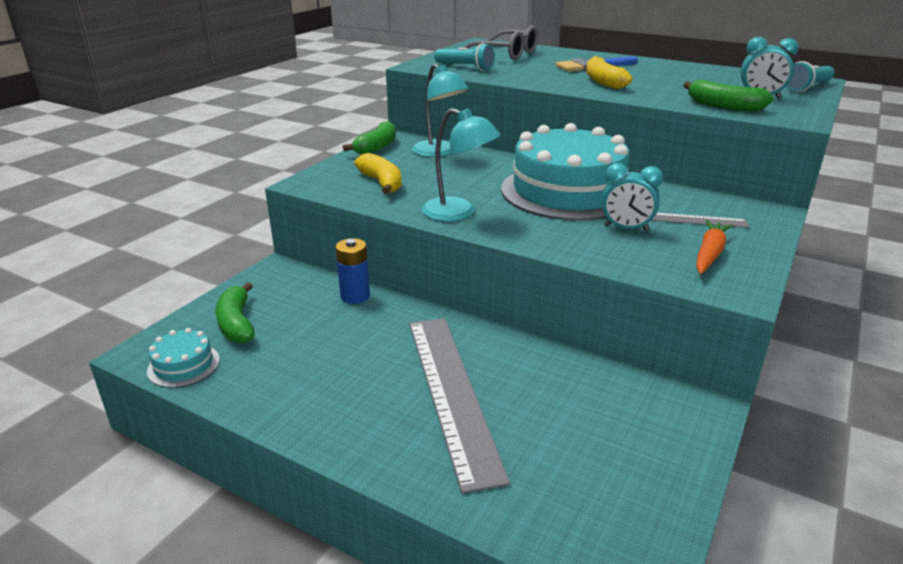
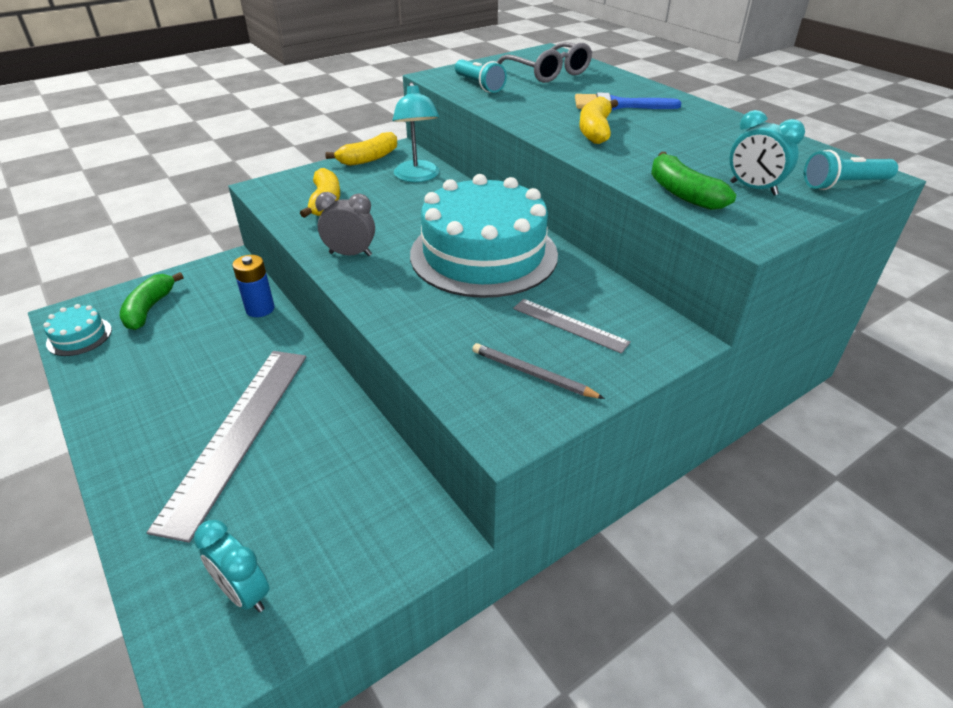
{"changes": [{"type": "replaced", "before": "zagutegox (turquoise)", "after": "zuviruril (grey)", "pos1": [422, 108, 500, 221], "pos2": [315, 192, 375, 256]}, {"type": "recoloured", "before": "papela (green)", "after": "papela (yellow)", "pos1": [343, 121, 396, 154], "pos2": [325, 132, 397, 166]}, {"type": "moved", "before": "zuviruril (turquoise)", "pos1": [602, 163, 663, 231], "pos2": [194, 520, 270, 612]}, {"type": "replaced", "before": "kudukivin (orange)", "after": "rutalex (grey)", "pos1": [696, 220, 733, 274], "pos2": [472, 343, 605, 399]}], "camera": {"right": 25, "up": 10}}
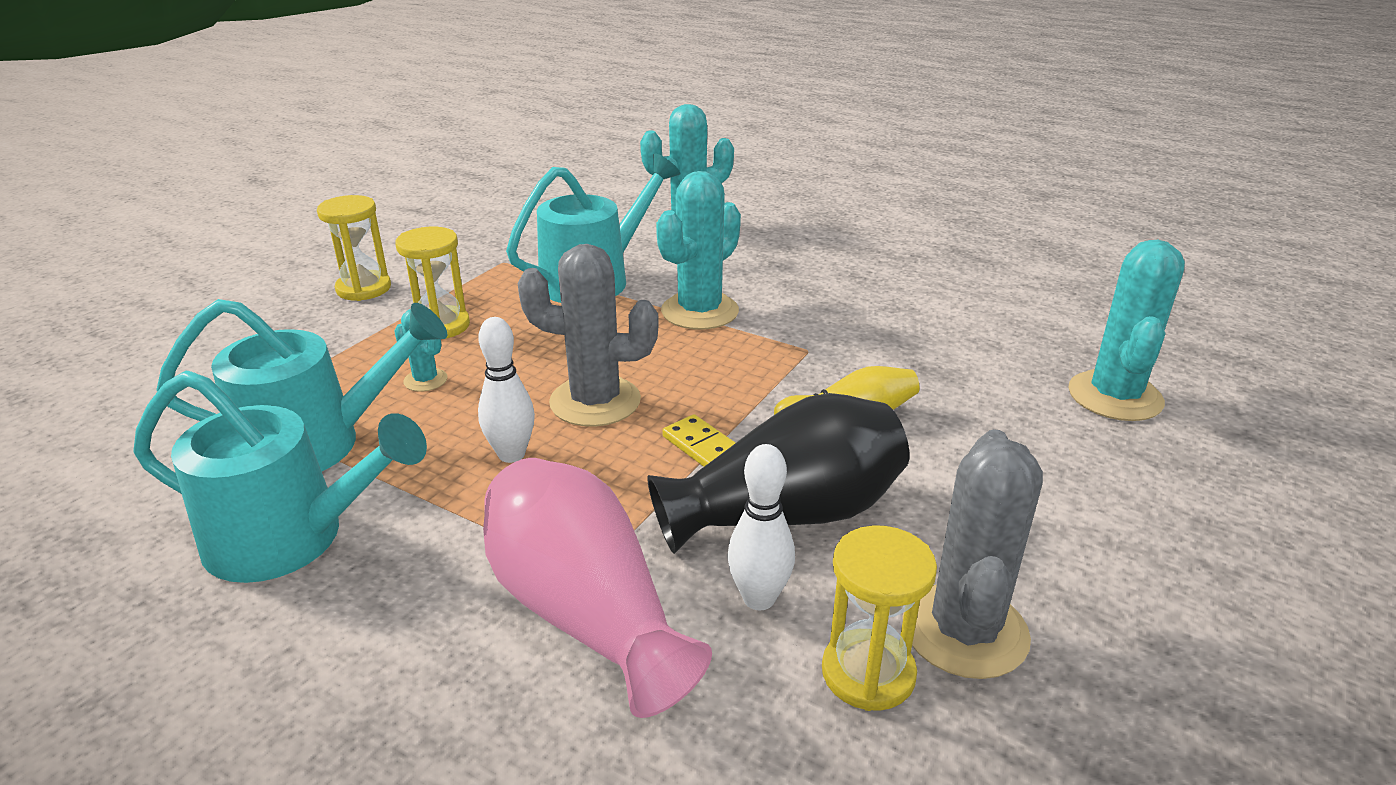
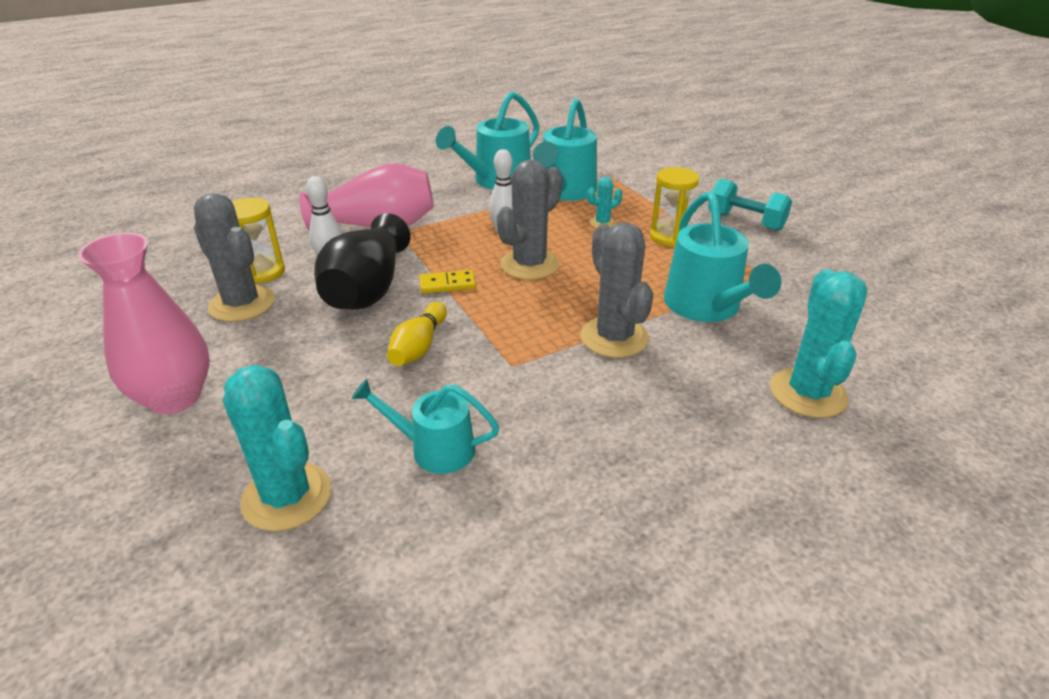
{"changes": [{"type": "recoloured", "before": "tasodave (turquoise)", "after": "tasodave (grey)", "pos1": [656, 171, 741, 330], "pos2": [581, 222, 653, 358]}, {"type": "replaced", "before": "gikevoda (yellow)", "after": "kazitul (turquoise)", "pos1": [317, 195, 391, 301], "pos2": [708, 179, 792, 231]}, {"type": "added", "after": "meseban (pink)", "pos2": [78, 233, 210, 414]}, {"type": "added", "after": "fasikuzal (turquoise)", "pos2": [352, 379, 499, 474]}], "camera": {"right": 120, "up": 5}}
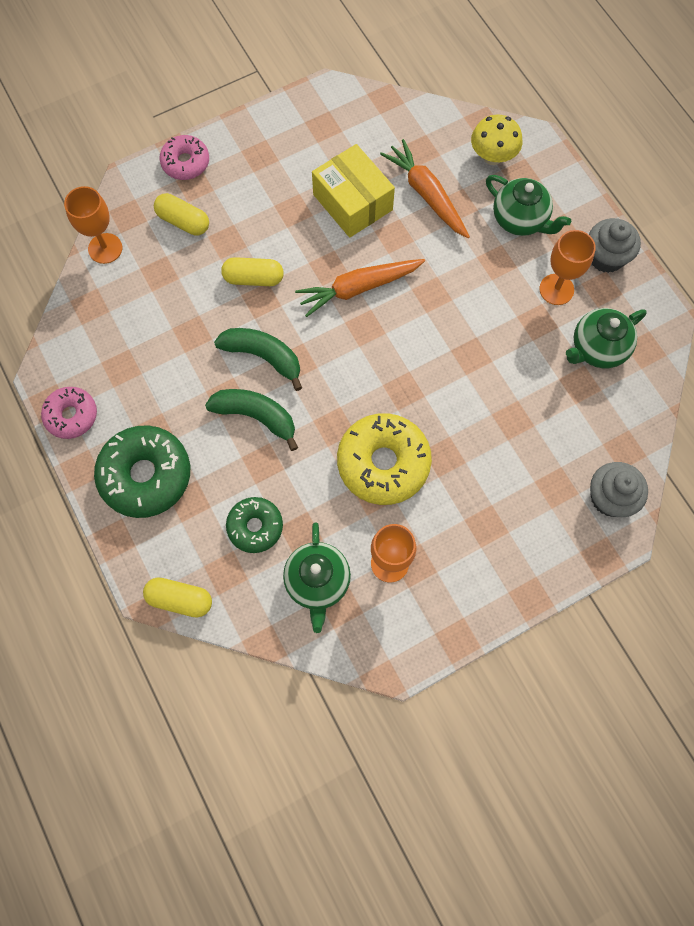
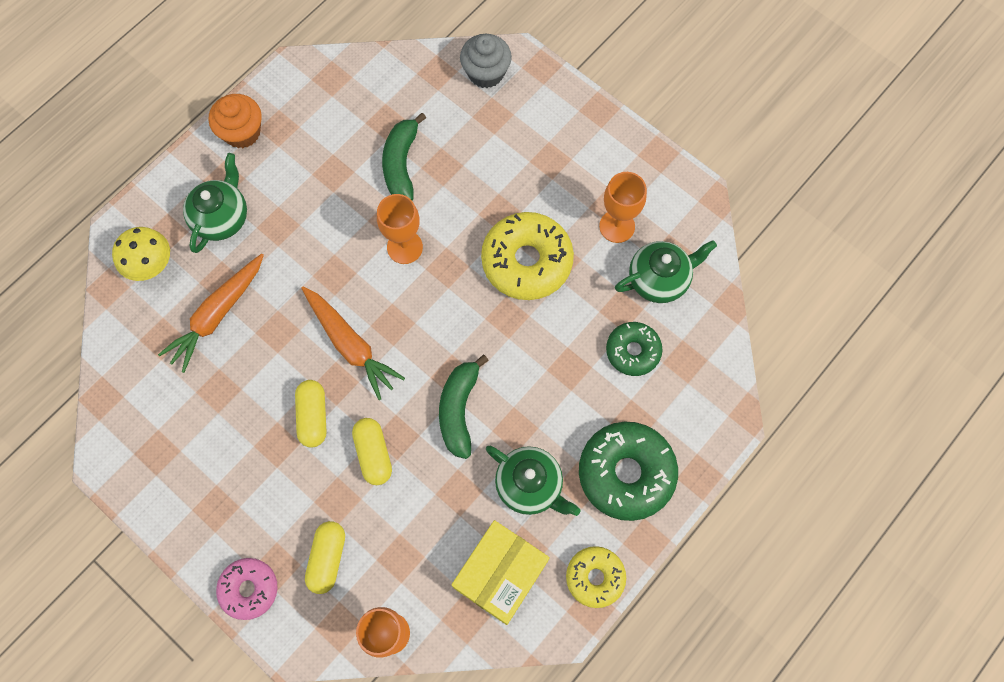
{"changes": [{"type": "moved", "before": "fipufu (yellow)", "pos1": [312, 144, 395, 238], "pos2": [451, 520, 550, 625]}, {"type": "recoloured", "before": "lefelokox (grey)", "after": "lefelokox (orange)", "pos1": [589, 218, 641, 273], "pos2": [209, 94, 262, 148]}, {"type": "moved", "before": "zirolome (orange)", "pos1": [539, 230, 596, 305], "pos2": [377, 194, 423, 264]}, {"type": "moved", "before": "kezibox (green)", "pos1": [566, 308, 647, 368], "pos2": [486, 446, 581, 516]}, {"type": "recoloured", "before": "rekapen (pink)", "after": "rekapen (yellow)", "pos1": [41, 387, 97, 439], "pos2": [566, 546, 626, 608]}, {"type": "moved", "before": "papela (green)", "pos1": [205, 389, 298, 451], "pos2": [382, 113, 426, 201]}, {"type": "moved", "before": "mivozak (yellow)", "pos1": [143, 577, 212, 617], "pos2": [295, 380, 327, 447]}], "camera": {"right": -110, "up": 0}}
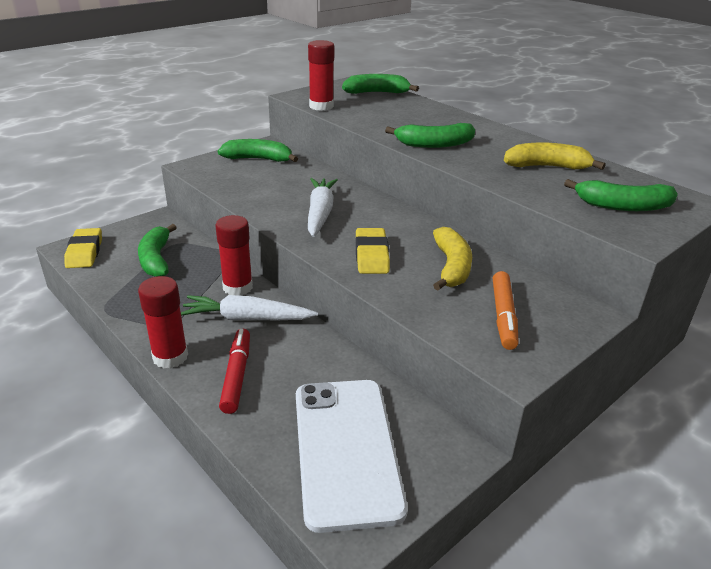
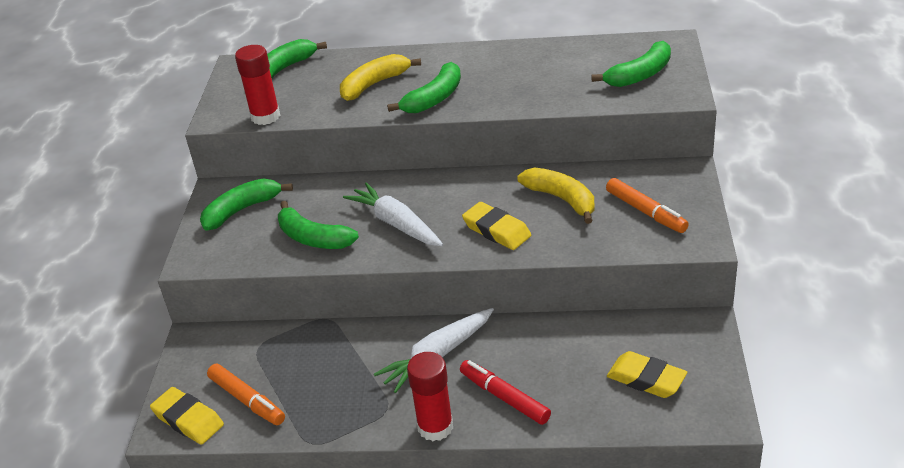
{"changes": [{"type": "moved", "before": "papela (yellow)", "pos1": [504, 142, 606, 170], "pos2": [340, 54, 421, 101]}, {"type": "removed", "before": "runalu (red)", "pos1": [215, 215, 253, 296]}, {"type": "moved", "before": "papela (green)", "pos1": [138, 224, 177, 277], "pos2": [278, 201, 359, 249]}, {"type": "replaced", "before": "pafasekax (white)", "after": "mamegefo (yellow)", "pos1": [296, 380, 408, 533], "pos2": [607, 351, 687, 398]}, {"type": "added", "after": "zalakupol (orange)", "pos2": [207, 364, 285, 425]}], "camera": {"right": -40, "up": 5}}
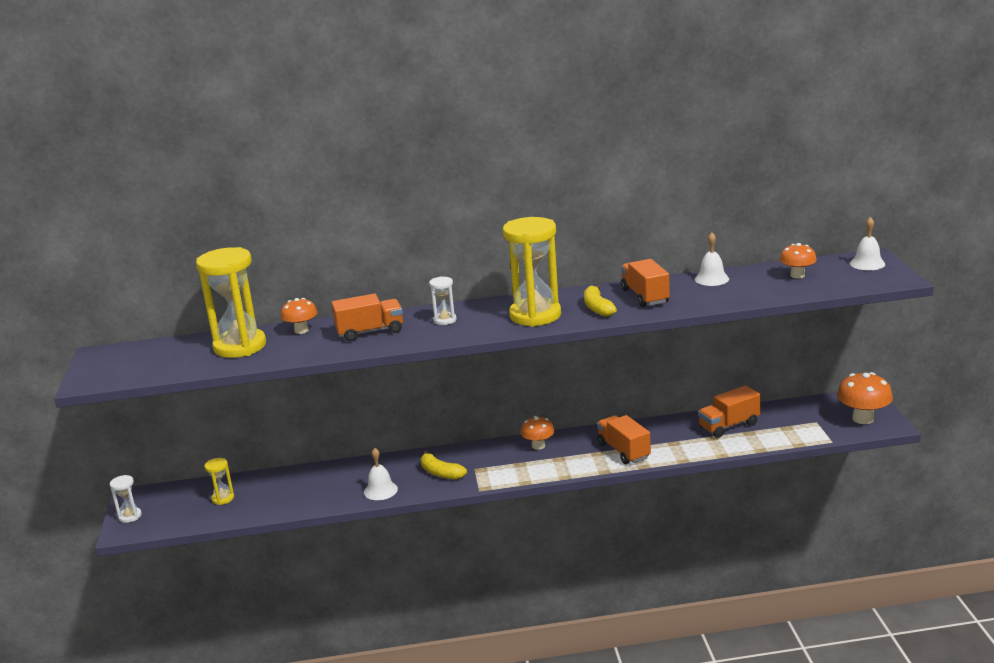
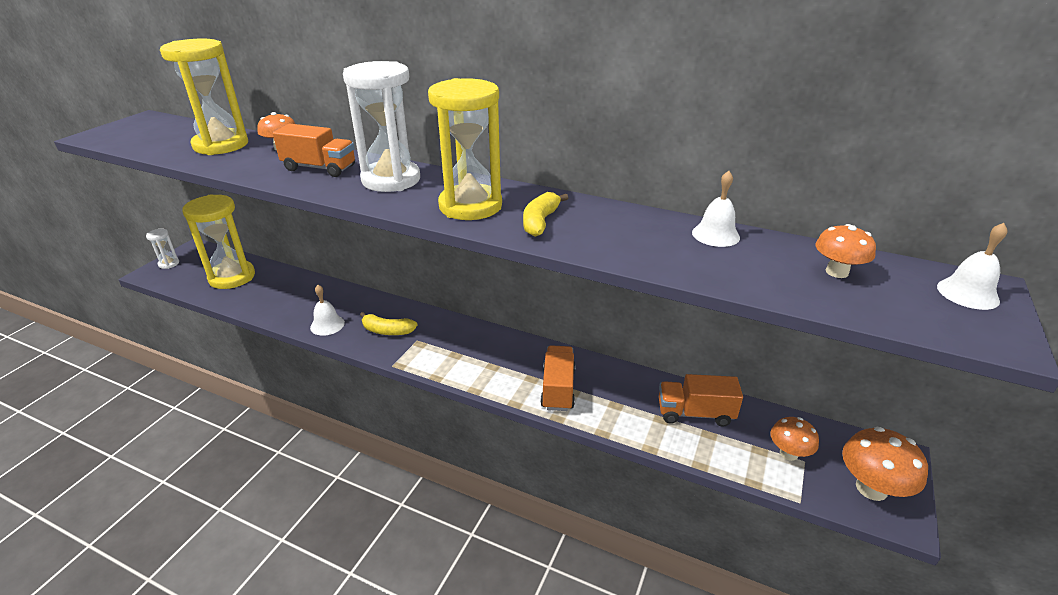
{"changes": [{"type": "removed", "before": "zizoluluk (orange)", "pos1": [621, 259, 670, 307]}, {"type": "resized", "before": "gikevoda (white)", "pos1": [429, 276, 457, 325], "pos2": [343, 61, 420, 192], "scale": 2.22}, {"type": "moved", "before": "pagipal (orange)", "pos1": [520, 416, 555, 450], "pos2": [770, 417, 819, 461]}, {"type": "turned", "before": "papela (yellow)", "pos1": [420, 451, 467, 480], "pos2": [360, 312, 417, 335], "turn": -60}, {"type": "resized", "before": "gikevoda (yellow)", "pos1": [204, 458, 234, 505], "pos2": [182, 194, 255, 289], "scale": 2.22}], "camera": {"right": 30, "up": 10}}
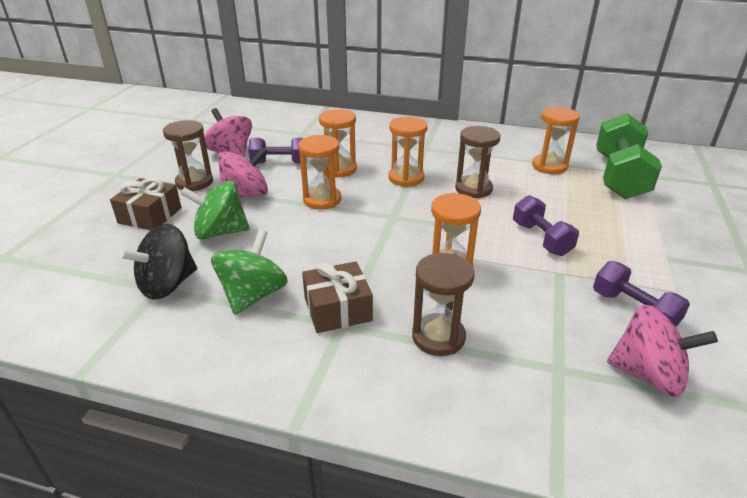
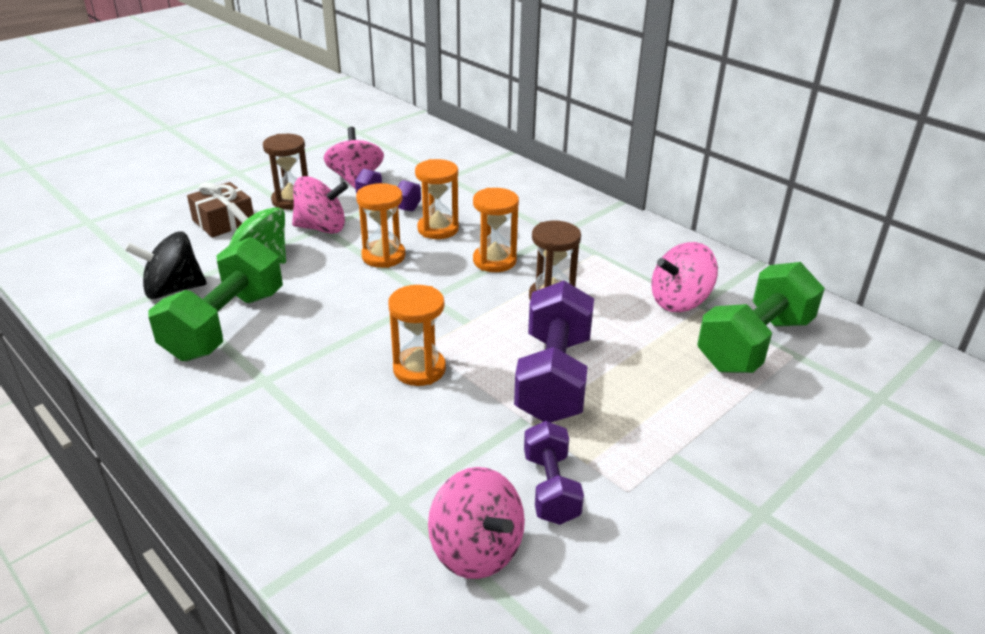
{"changes": [{"type": "replaced", "before": "gikevoda (orange)", "after": "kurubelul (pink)", "pos1": [532, 106, 580, 174], "pos2": [651, 242, 718, 312]}, {"type": "resized", "before": "kazitul (purple)", "pos1": [513, 195, 579, 256], "pos2": [514, 281, 594, 423], "scale": 1.73}, {"type": "replaced", "before": "kurubelul (green)", "after": "kazitul (green)", "pos1": [211, 229, 288, 315], "pos2": [148, 237, 283, 361]}, {"type": "removed", "before": "gikevoda (brown)", "pos1": [412, 253, 474, 356]}, {"type": "removed", "before": "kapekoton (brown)", "pos1": [302, 261, 373, 333]}], "camera": {"right": 30, "up": 0}}
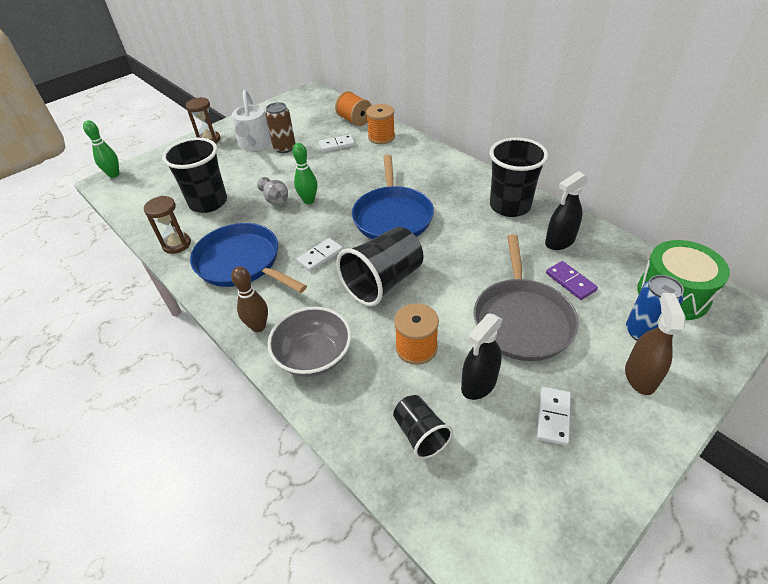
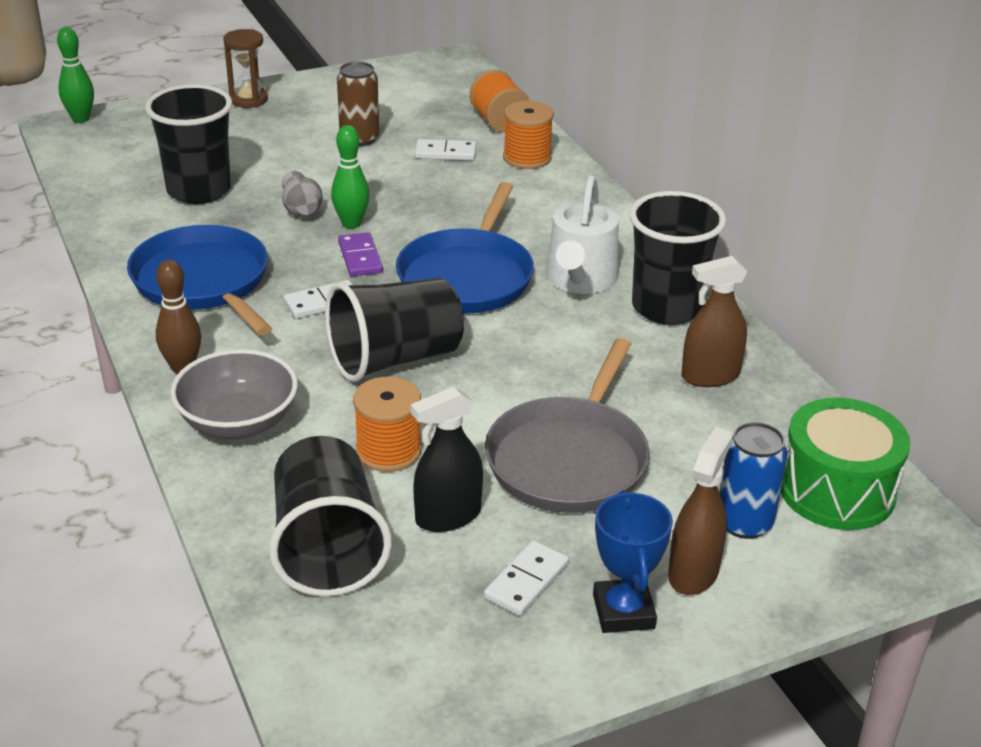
{"changes": [{"type": "moved", "before": "fasikuzal (white)", "pos1": [232, 90, 272, 151], "pos2": [546, 175, 618, 294]}, {"type": "recoloured", "before": "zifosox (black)", "after": "zifosox (brown)", "pos1": [545, 171, 589, 250], "pos2": [681, 256, 748, 387]}, {"type": "removed", "before": "gikevoda (brown)", "pos1": [144, 196, 191, 254]}, {"type": "moved", "before": "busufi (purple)", "pos1": [546, 261, 598, 300], "pos2": [338, 232, 383, 276]}, {"type": "resized", "before": "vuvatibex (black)", "pos1": [393, 395, 453, 459], "pos2": [269, 436, 392, 597], "scale": 1.79}, {"type": "added", "after": "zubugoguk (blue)", "pos2": [593, 490, 673, 633]}], "camera": {"right": 15, "up": -10}}
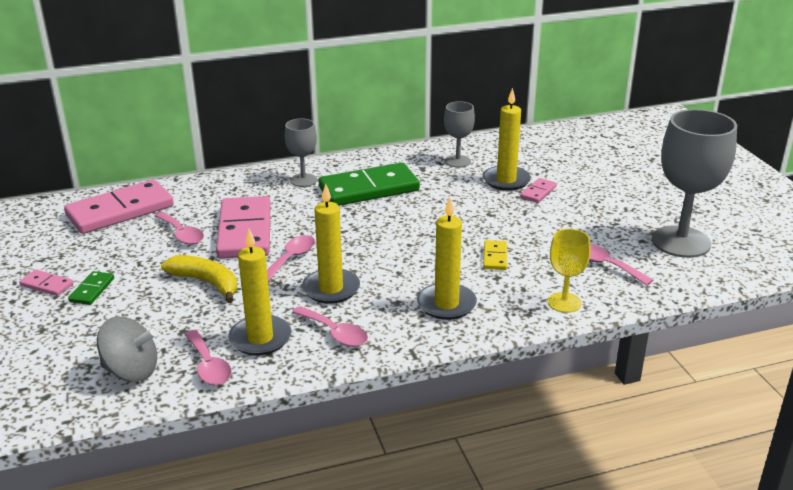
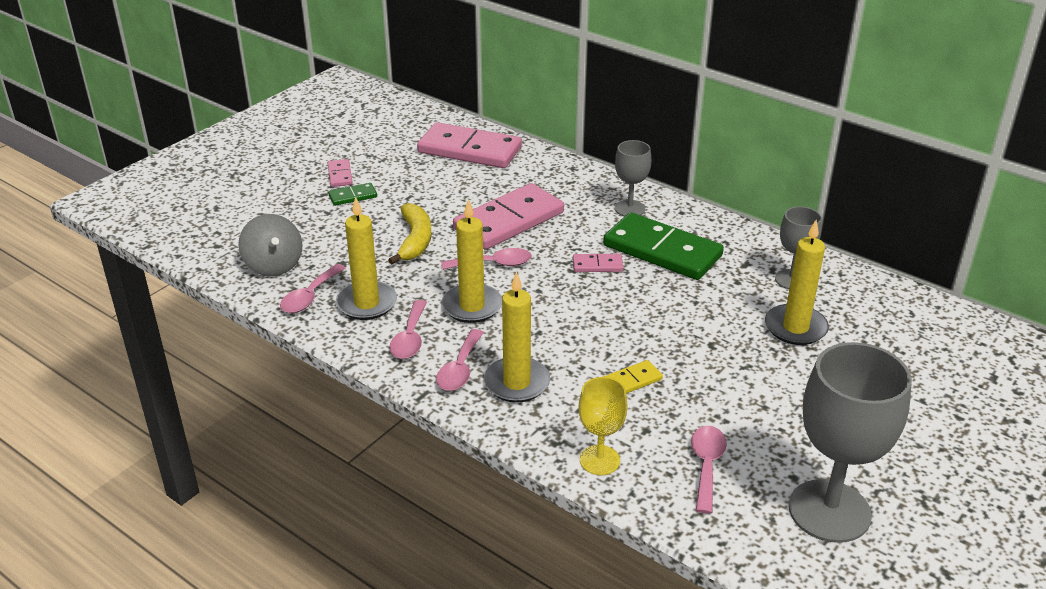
{"changes": [{"type": "moved", "before": "busufi (pink)", "pos1": [520, 178, 557, 203], "pos2": [573, 254, 623, 272]}, {"type": "moved", "before": "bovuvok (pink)", "pos1": [155, 212, 204, 245], "pos2": [436, 329, 484, 391]}], "camera": {"right": 55, "up": 5}}
